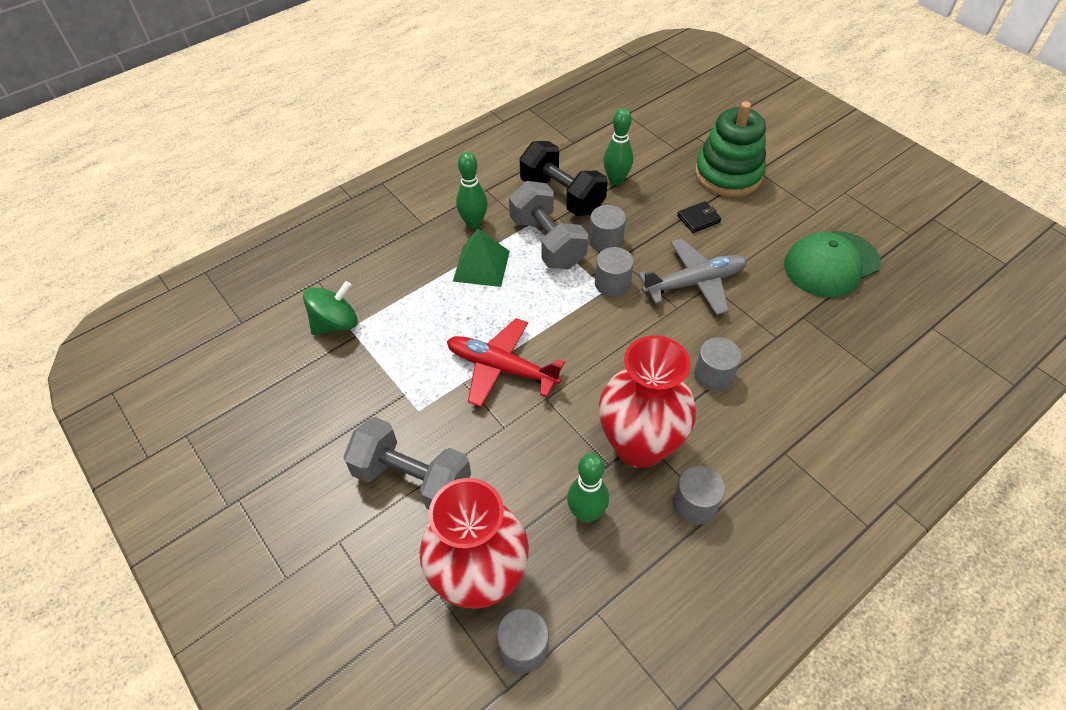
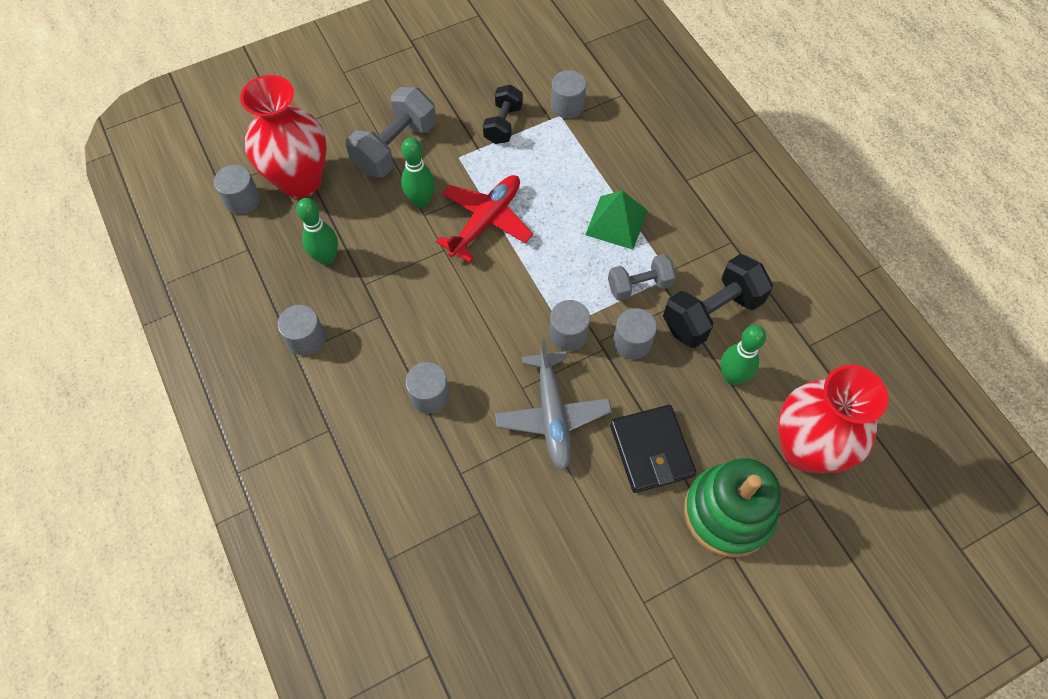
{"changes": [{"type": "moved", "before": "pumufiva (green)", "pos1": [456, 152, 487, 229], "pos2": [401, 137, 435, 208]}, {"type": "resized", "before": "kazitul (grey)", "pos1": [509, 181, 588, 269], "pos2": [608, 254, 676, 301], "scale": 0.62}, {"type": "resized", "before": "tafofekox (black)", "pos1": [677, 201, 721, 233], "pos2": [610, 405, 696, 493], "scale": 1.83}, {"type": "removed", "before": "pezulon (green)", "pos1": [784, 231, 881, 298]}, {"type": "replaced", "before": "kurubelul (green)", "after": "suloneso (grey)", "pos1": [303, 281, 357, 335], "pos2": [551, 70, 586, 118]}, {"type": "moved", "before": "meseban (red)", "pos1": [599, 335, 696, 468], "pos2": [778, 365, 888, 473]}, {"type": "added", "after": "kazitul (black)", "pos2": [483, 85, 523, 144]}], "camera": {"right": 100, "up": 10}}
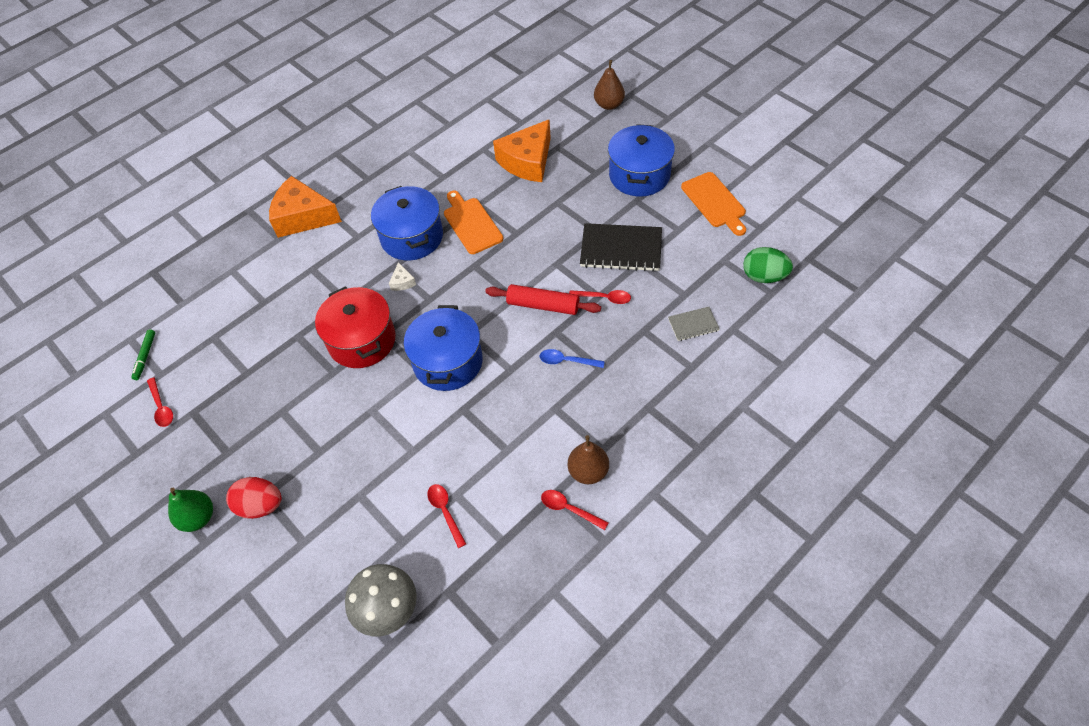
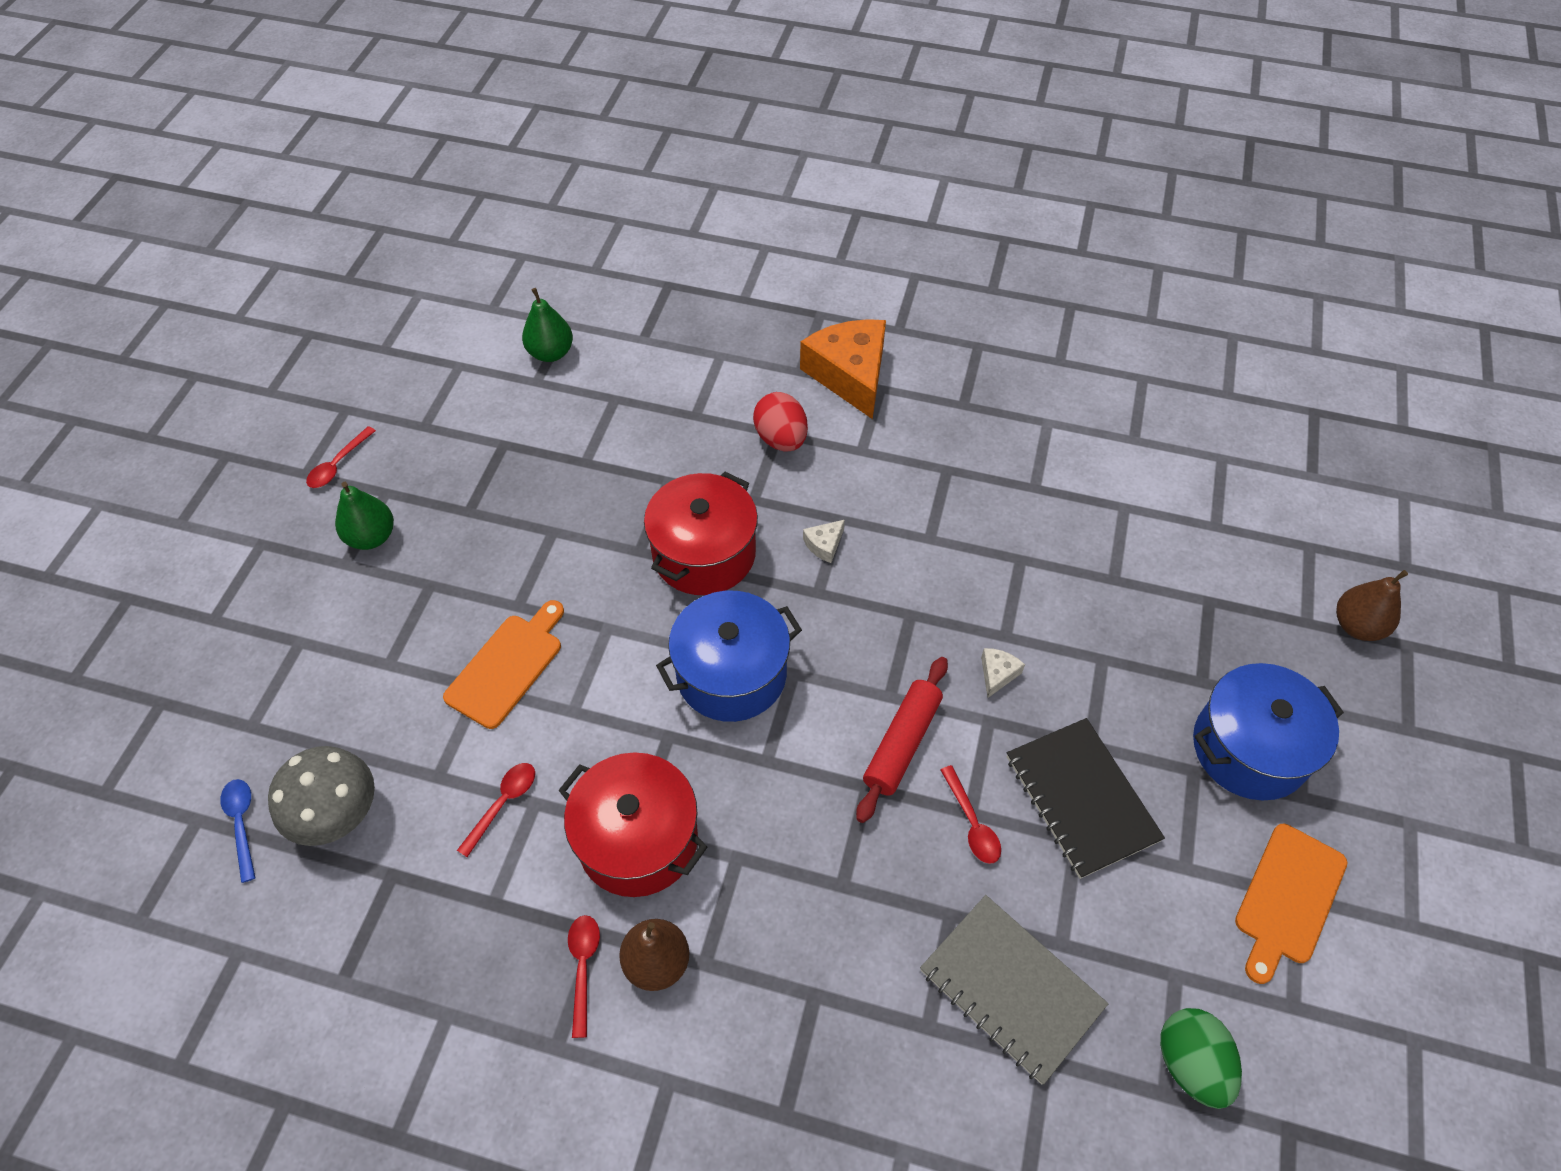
{"changes": [{"type": "removed", "before": "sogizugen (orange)", "pos1": [493, 119, 551, 182]}, {"type": "removed", "before": "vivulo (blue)", "pos1": [371, 186, 443, 260]}, {"type": "moved", "before": "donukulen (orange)", "pos1": [444, 191, 503, 254], "pos2": [443, 600, 564, 729]}, {"type": "turned", "before": "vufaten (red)", "pos1": [485, 284, 601, 315], "pos2": [856, 657, 948, 823], "turn": 45}, {"type": "resized", "before": "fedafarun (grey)", "pos1": [668, 307, 720, 341], "pos2": [920, 895, 1108, 1084], "scale": 1.92}, {"type": "replaced", "before": "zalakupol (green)", "after": "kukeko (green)", "pos1": [131, 329, 155, 380], "pos2": [522, 288, 573, 362]}, {"type": "moved", "before": "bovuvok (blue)", "pos1": [539, 349, 605, 368], "pos2": [220, 779, 256, 883]}, {"type": "moved", "before": "bovuvok (red)", "pos1": [147, 377, 173, 427], "pos2": [306, 426, 376, 488]}, {"type": "moved", "before": "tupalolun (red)", "pos1": [226, 477, 281, 519], "pos2": [753, 392, 808, 451]}, {"type": "added", "after": "sogizugen (white)", "pos2": [981, 648, 1025, 698]}, {"type": "added", "after": "vivulo (red)", "pos2": [558, 752, 707, 897]}], "camera": {"right": 55, "up": 0}}
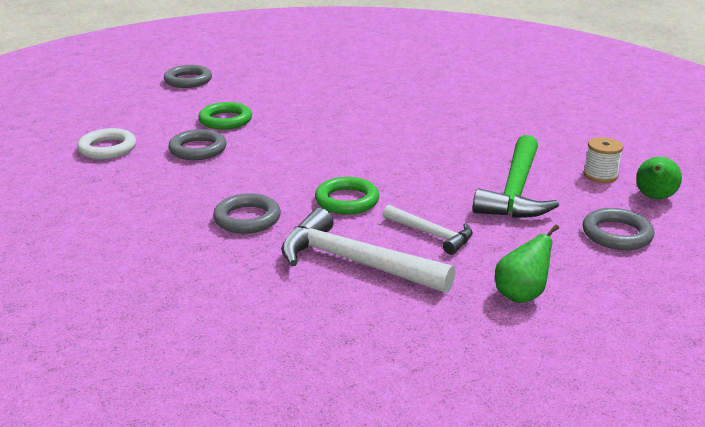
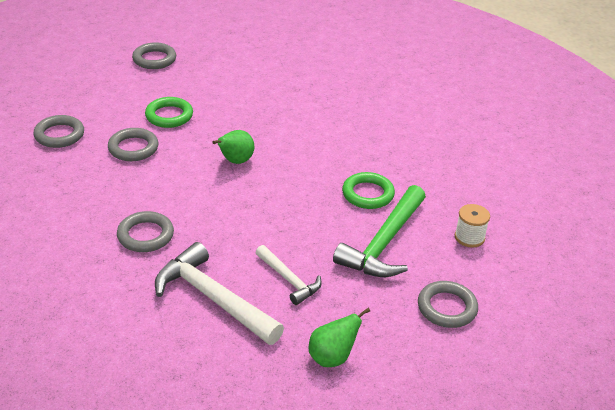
{"changes": [{"type": "recoloured", "before": "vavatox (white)", "after": "vavatox (grey)", "pos1": [77, 128, 136, 159], "pos2": [33, 115, 84, 148]}, {"type": "moved", "before": "kukeko (green)", "pos1": [636, 157, 682, 199], "pos2": [212, 130, 254, 164]}, {"type": "moved", "before": "vavatox (green)", "pos1": [315, 177, 379, 214], "pos2": [342, 172, 395, 209]}], "camera": {"right": 10, "up": 10}}
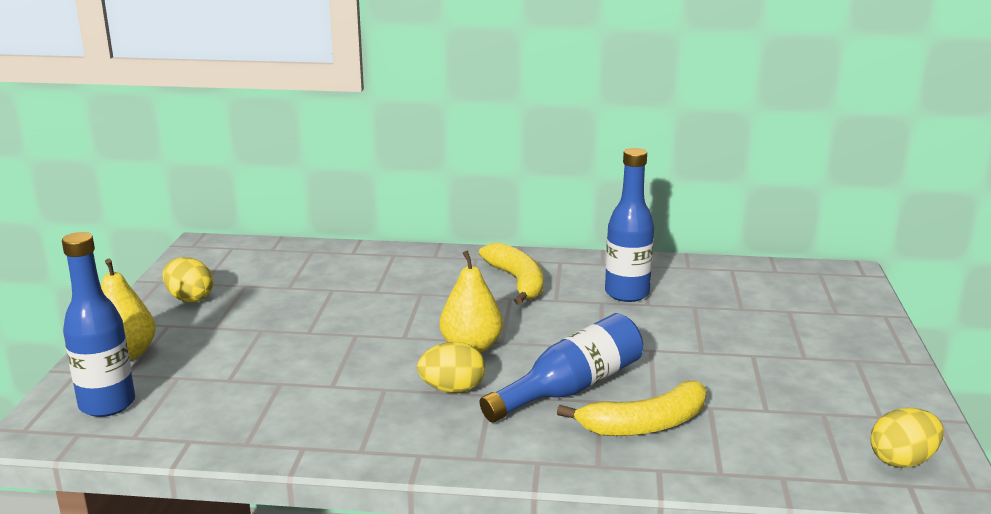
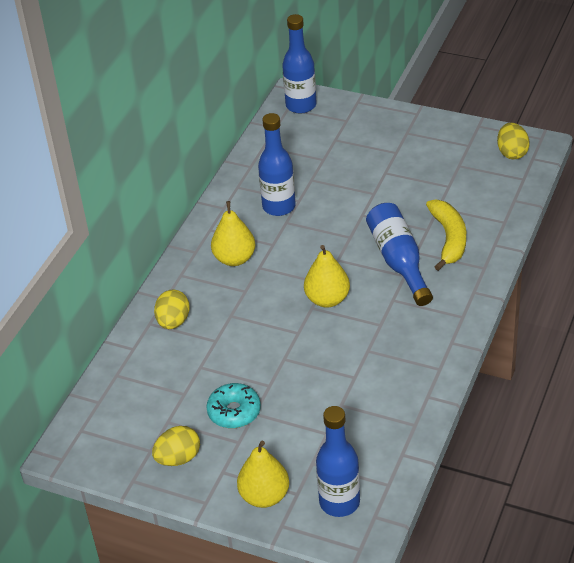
{"changes": [{"type": "replaced", "before": "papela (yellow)", "after": "kukeko (yellow)", "pos1": [479, 242, 543, 305], "pos2": [211, 201, 255, 266]}, {"type": "moved", "before": "tupalolun (yellow)", "pos1": [417, 342, 485, 393], "pos2": [154, 290, 190, 329]}, {"type": "added", "after": "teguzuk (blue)", "pos2": [282, 14, 317, 114]}, {"type": "added", "after": "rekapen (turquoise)", "pos2": [206, 383, 261, 428]}], "camera": {"right": -70, "up": 20}}
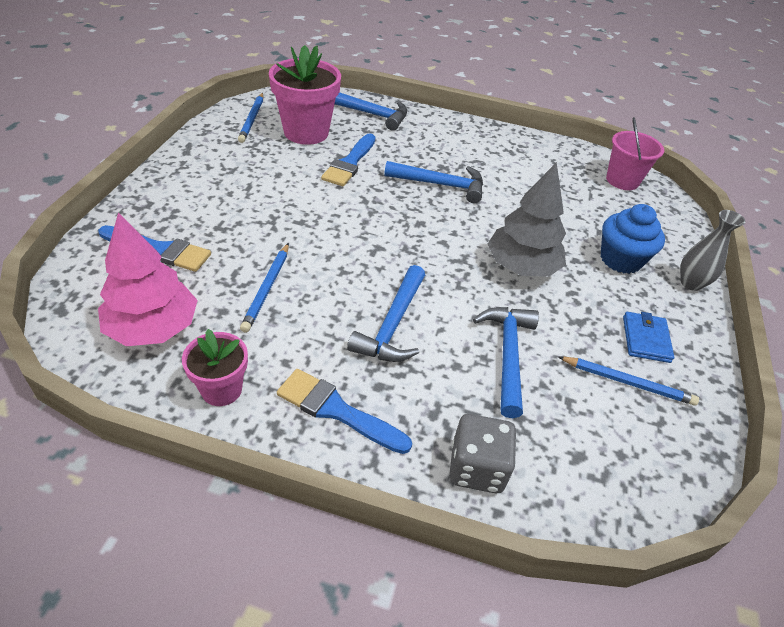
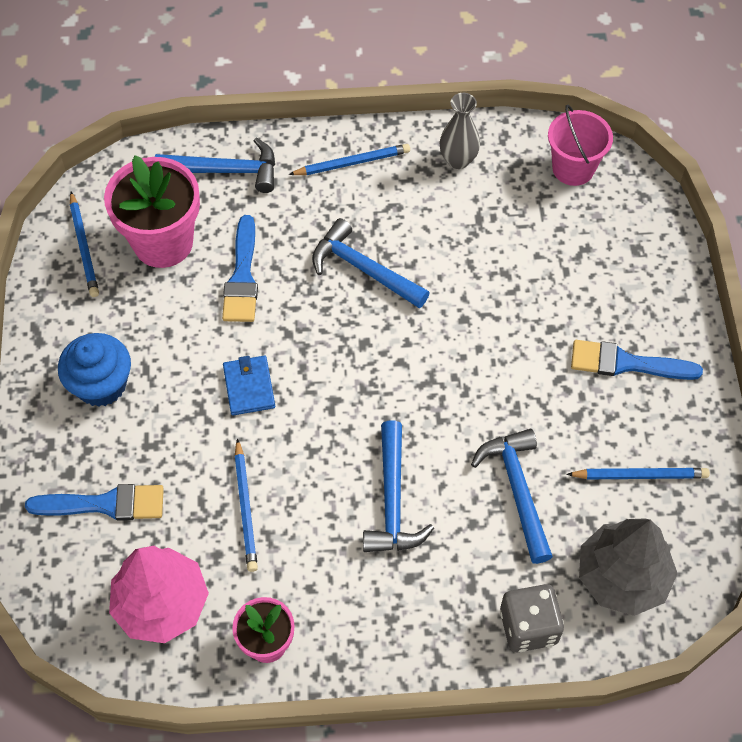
{"changes": [{"type": "turned", "before": "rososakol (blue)", "pos1": [384, 161, 483, 203], "pos2": [312, 218, 430, 308], "turn": -135}, {"type": "moved", "before": "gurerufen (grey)", "pos1": [488, 162, 566, 277], "pos2": [579, 518, 678, 616]}, {"type": "moved", "before": "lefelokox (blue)", "pos1": [601, 204, 665, 274], "pos2": [58, 333, 131, 407]}, {"type": "moved", "before": "meseban (grey)", "pos1": [680, 210, 746, 291], "pos2": [440, 93, 480, 169]}, {"type": "moved", "before": "tafofekox (blue)", "pos1": [623, 312, 674, 363], "pos2": [223, 356, 275, 415]}, {"type": "moved", "before": "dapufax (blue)", "pos1": [277, 369, 412, 454], "pos2": [571, 340, 703, 380]}, {"type": "added", "after": "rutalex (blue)", "pos2": [288, 144, 410, 175]}], "camera": {"right": -15, "up": 15}}
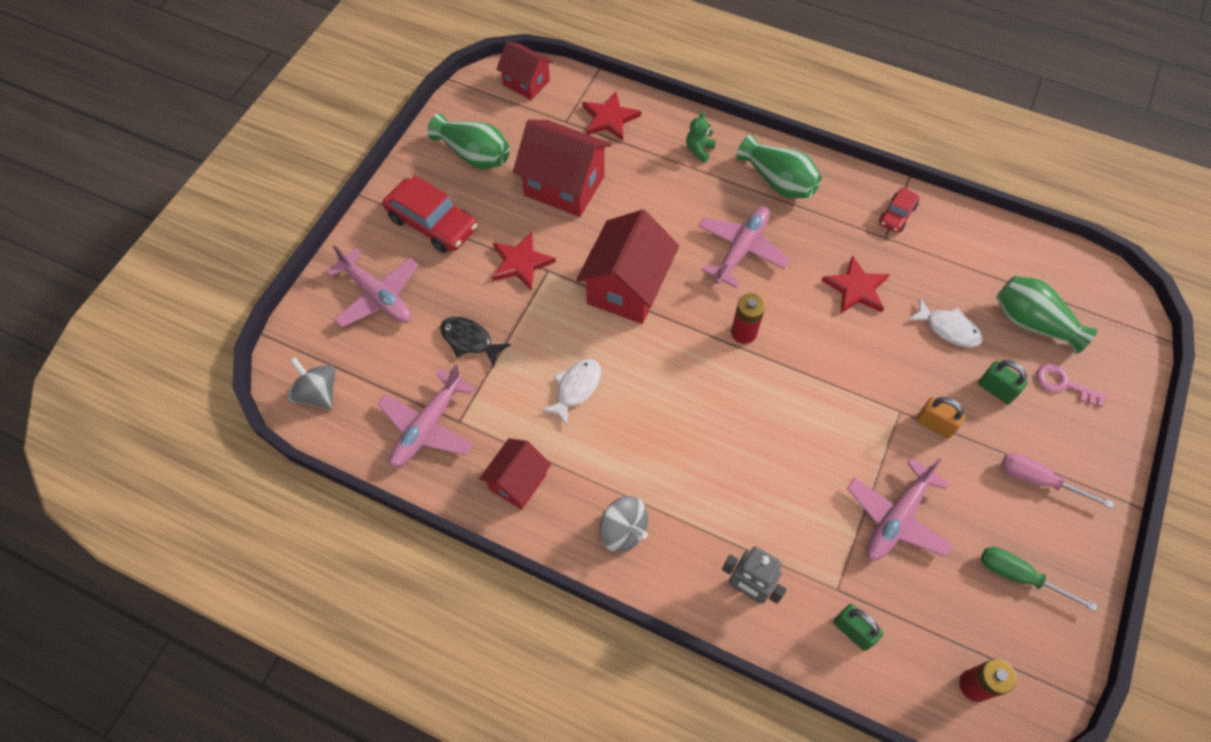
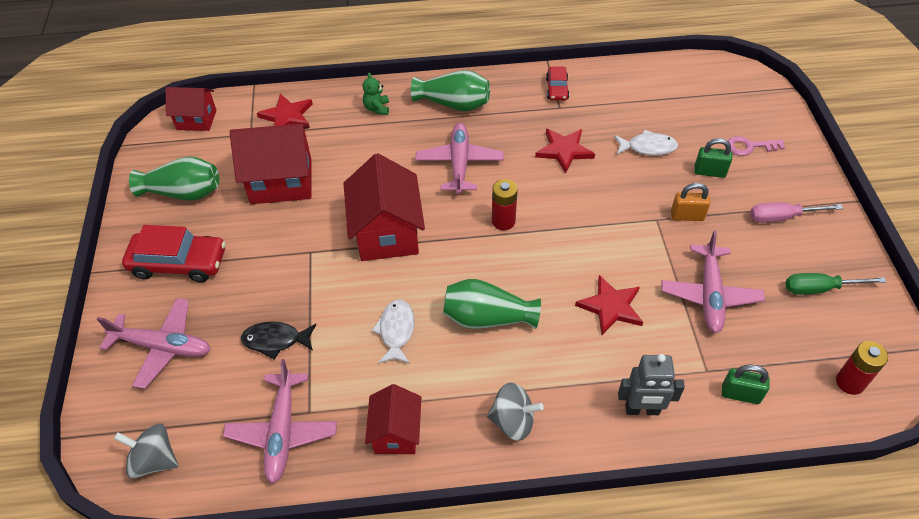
{"changes": [{"type": "moved", "before": "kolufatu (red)", "pos1": [492, 231, 556, 291], "pos2": [575, 275, 643, 335]}, {"type": "moved", "before": "meseban (green)", "pos1": [996, 276, 1098, 354], "pos2": [443, 279, 541, 329]}], "camera": {"right": -30, "up": -10}}
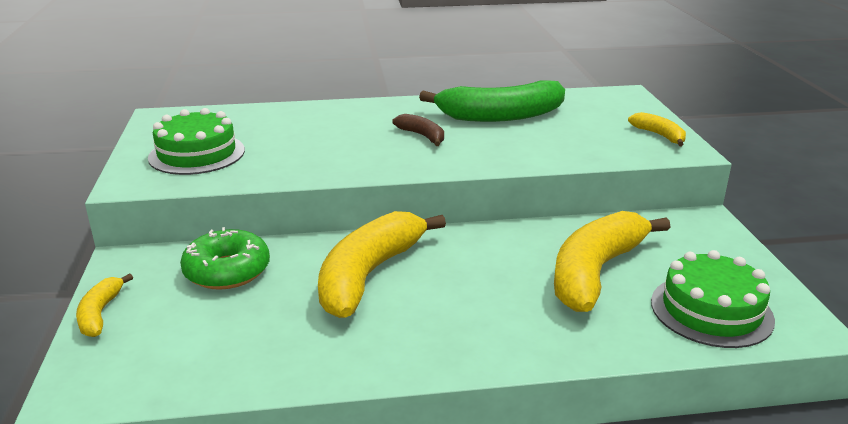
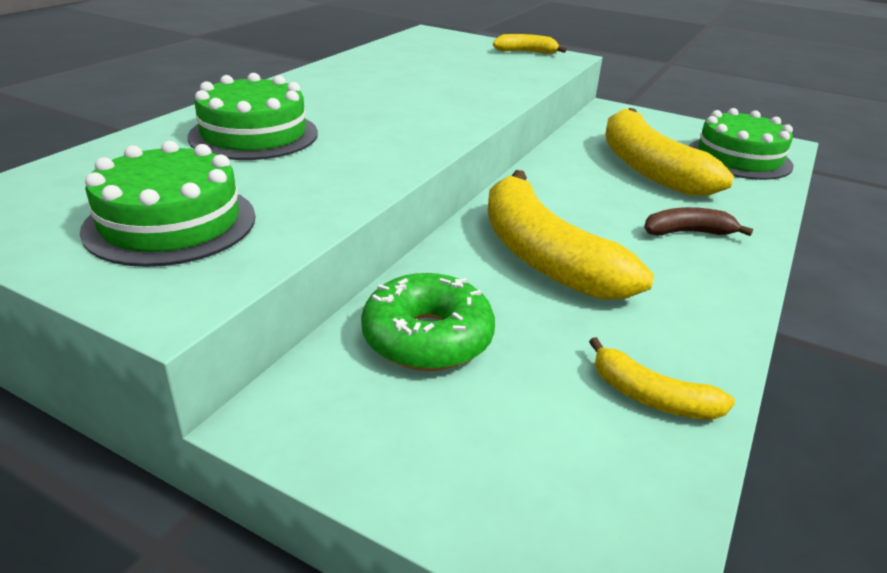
{"changes": [{"type": "removed", "before": "papela (green)", "pos1": [419, 80, 565, 122]}, {"type": "moved", "before": "papela (brown)", "pos1": [393, 114, 444, 146], "pos2": [644, 207, 753, 236]}, {"type": "moved", "before": "papela (yellow)", "pos1": [76, 273, 133, 337], "pos2": [589, 337, 735, 420]}, {"type": "added", "after": "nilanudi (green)", "pos2": [188, 73, 318, 160]}], "camera": {"right": -55, "up": 5}}
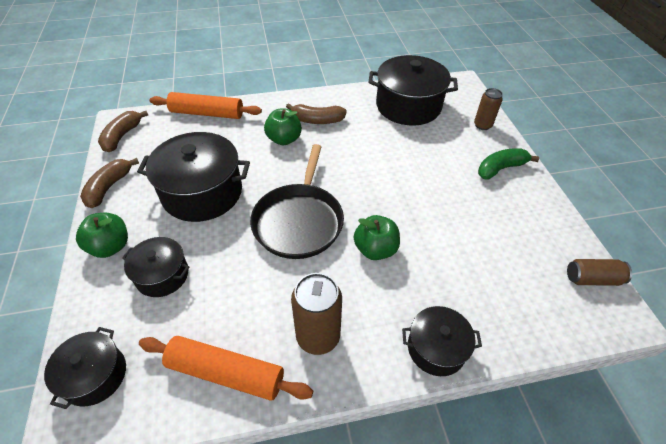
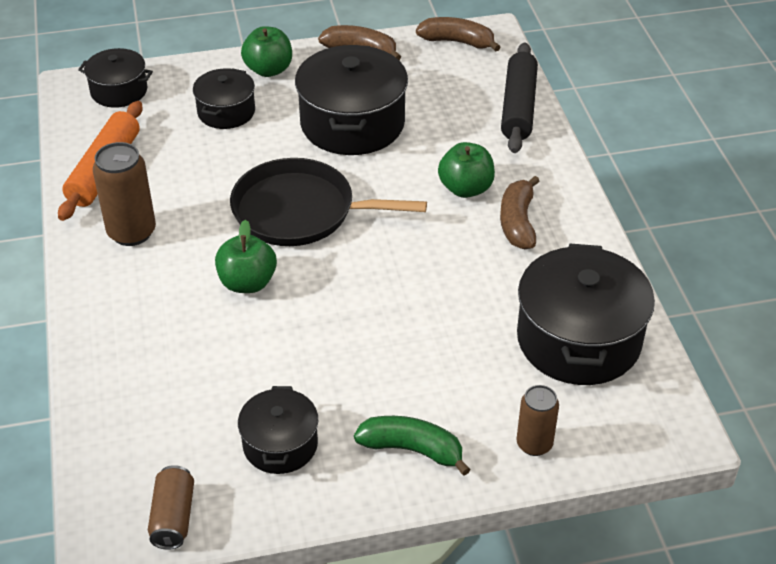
{"changes": [{"type": "recoloured", "before": "vufaten (orange)", "after": "vufaten (black)", "pos1": [150, 92, 262, 119], "pos2": [501, 43, 538, 153]}, {"type": "turned", "before": "papela (green)", "pos1": [478, 148, 539, 179], "pos2": [354, 416, 471, 476], "turn": -45}, {"type": "moved", "before": "vivulo (black)", "pos1": [402, 306, 482, 376], "pos2": [238, 386, 318, 474]}], "camera": {"right": 90, "up": -5}}
